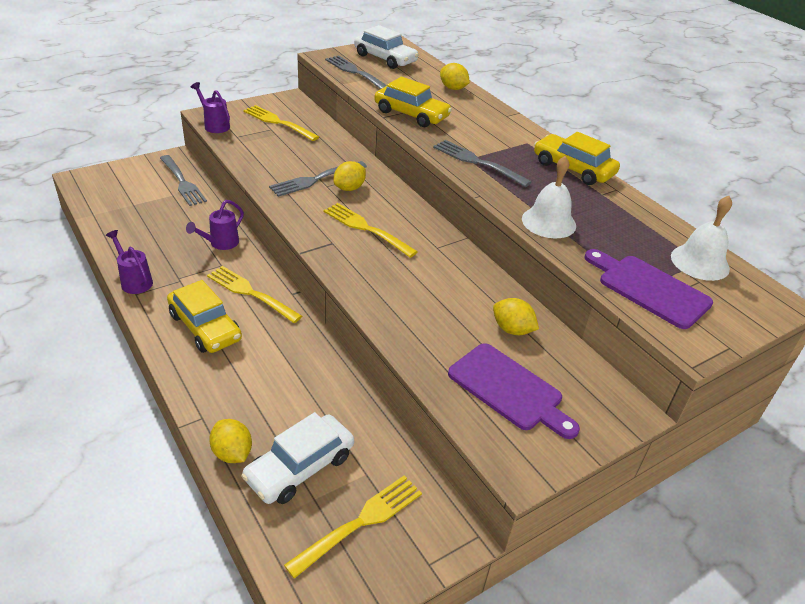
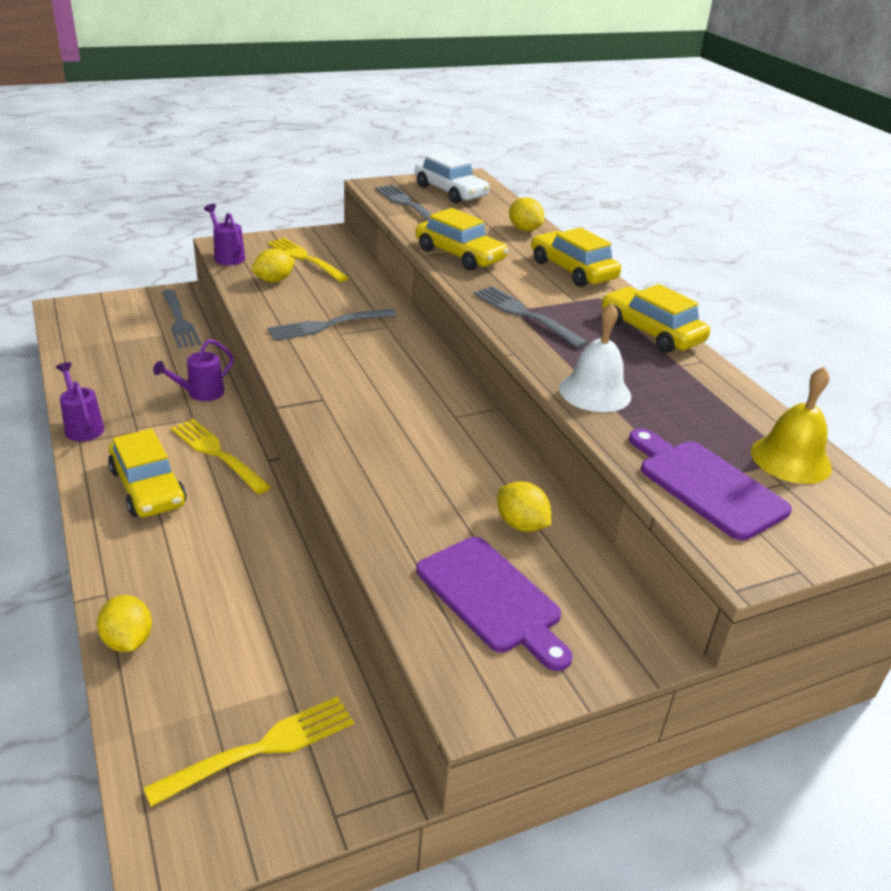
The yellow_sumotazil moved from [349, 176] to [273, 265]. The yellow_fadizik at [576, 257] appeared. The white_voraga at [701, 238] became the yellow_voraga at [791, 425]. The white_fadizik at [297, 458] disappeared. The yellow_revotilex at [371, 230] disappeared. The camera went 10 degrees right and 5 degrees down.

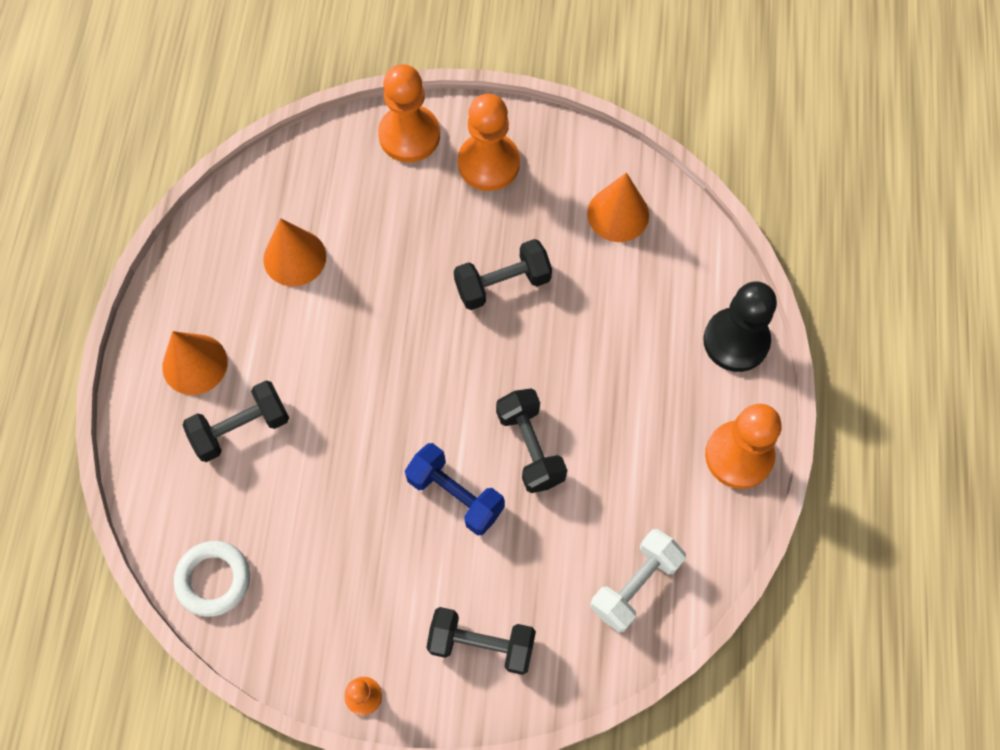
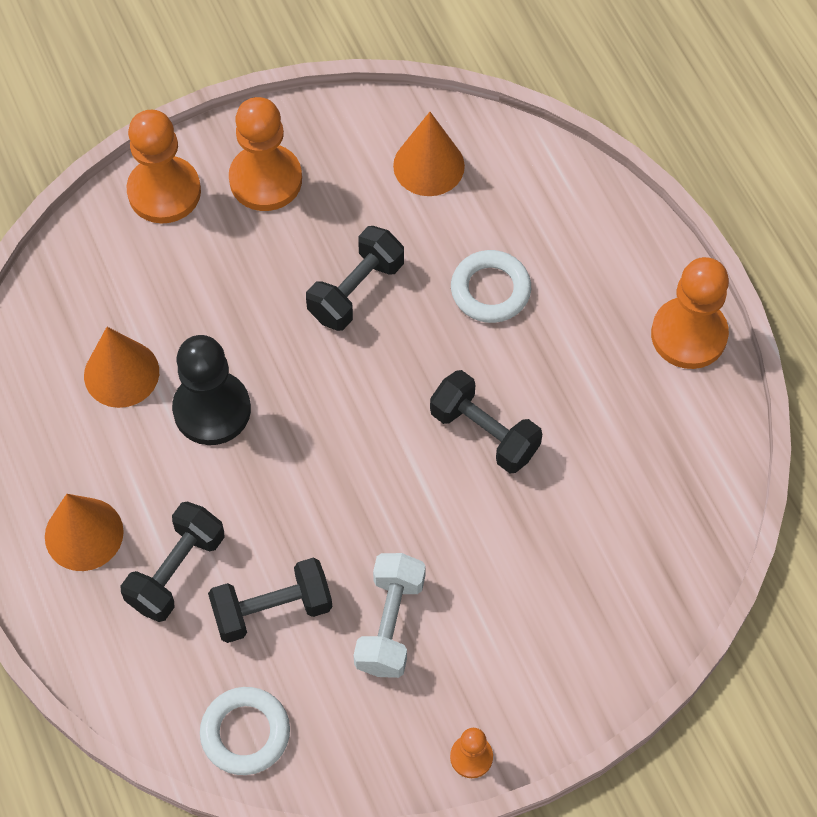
The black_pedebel moved from [740, 326] to [211, 390]. The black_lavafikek moved from [481, 641] to [270, 600]. The white_lavafikek moved from [638, 581] to [389, 615]. The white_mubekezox at [491, 286] appeared. The blue_lavafikek at [455, 489] disappeared. The camera went 30 degrees left and 5 degrees down.

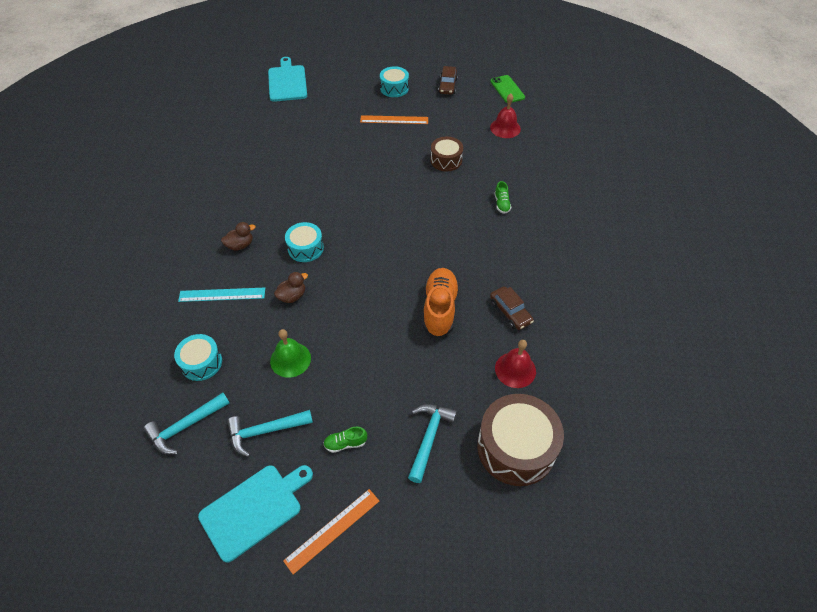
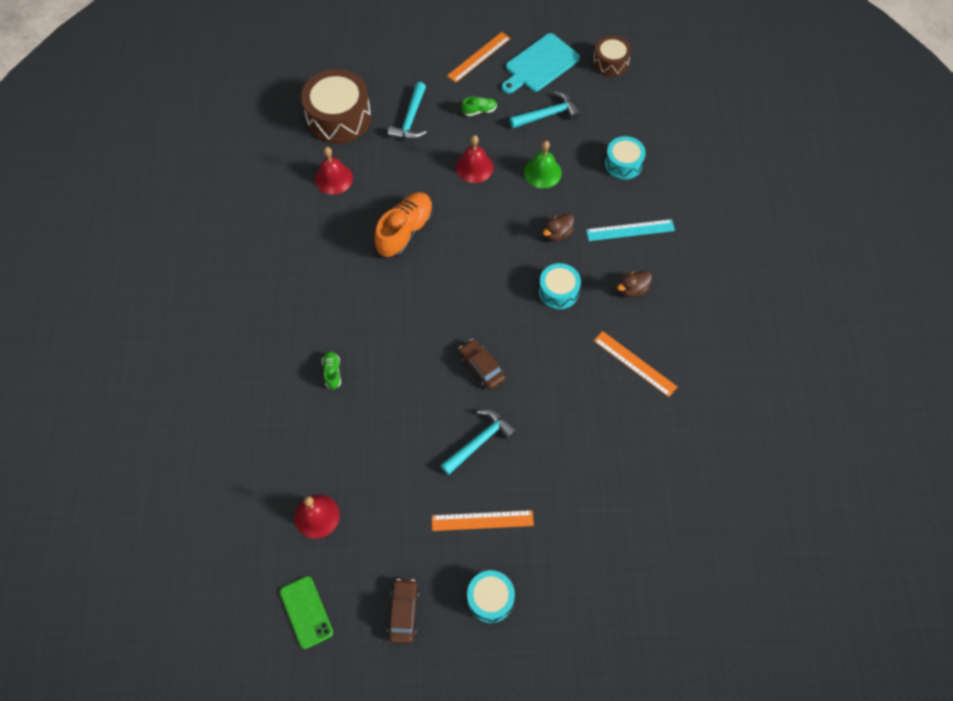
The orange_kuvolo at [441, 302] turned 150 degrees counterclockwise. The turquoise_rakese moved from [187, 423] to [478, 442]. The red_voraga at [474, 159] appeared. The brown_fadizik moved from [512, 308] to [482, 364]. The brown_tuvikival moved from [446, 154] to [612, 56]. The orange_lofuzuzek at [635, 364] appeared. The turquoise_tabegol at [287, 79] disappeared. The camera went 175 degrees right and 10 degrees up.

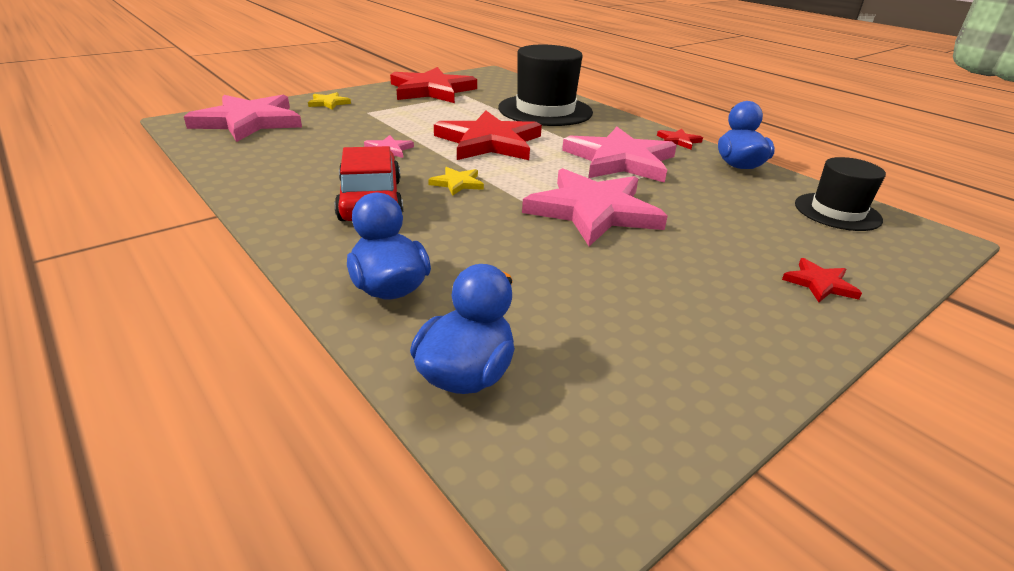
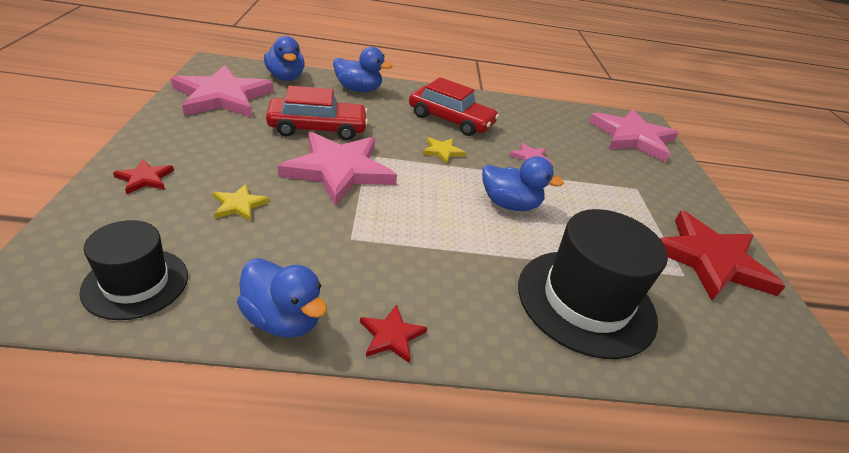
The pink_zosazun moved from [619, 155] to [222, 91]. The yellow_zosazun moved from [329, 101] to [241, 202]. The red_fadizik at [317, 113] appeared. The red_zosazun at [488, 135] was replaced by the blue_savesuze at [523, 183]. The camera went 125 degrees right and 5 degrees up.

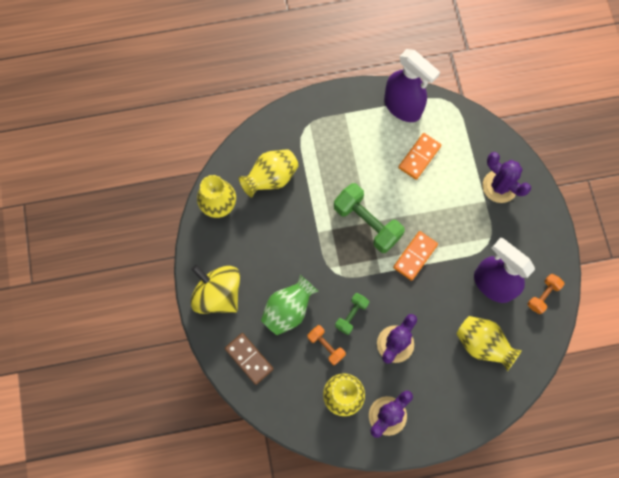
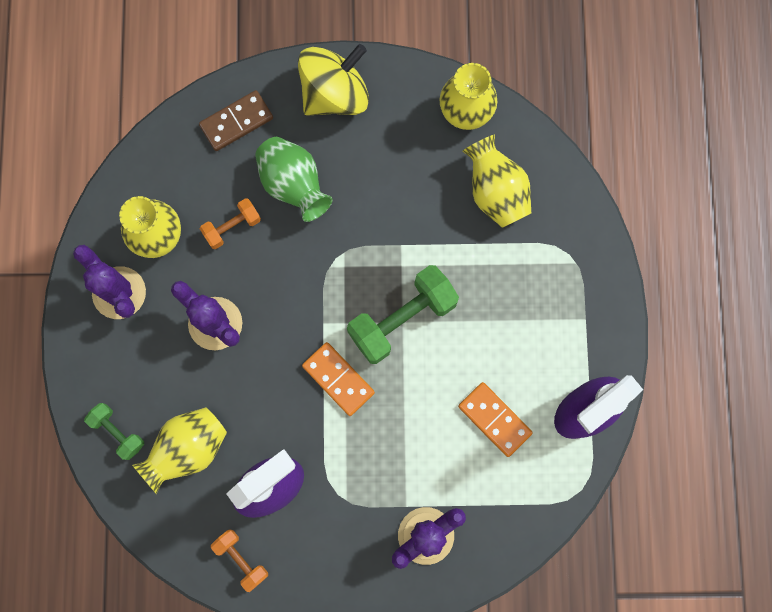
The green_lavafikek moved from [352, 314] to [114, 431]. The camera went 100 degrees right and 5 degrees up.

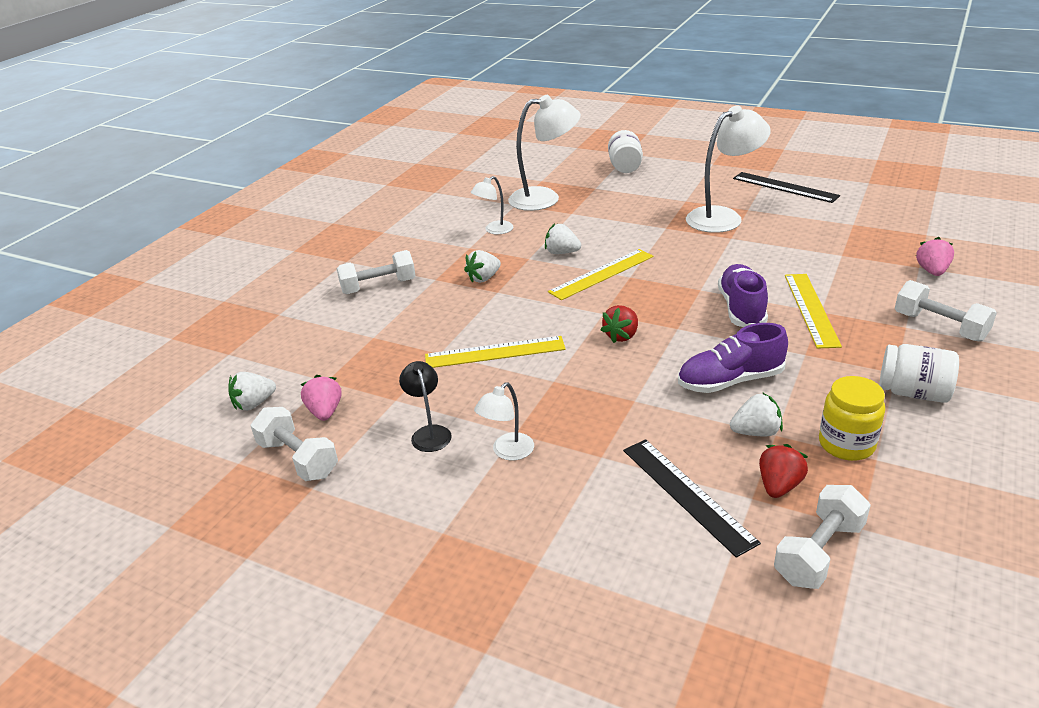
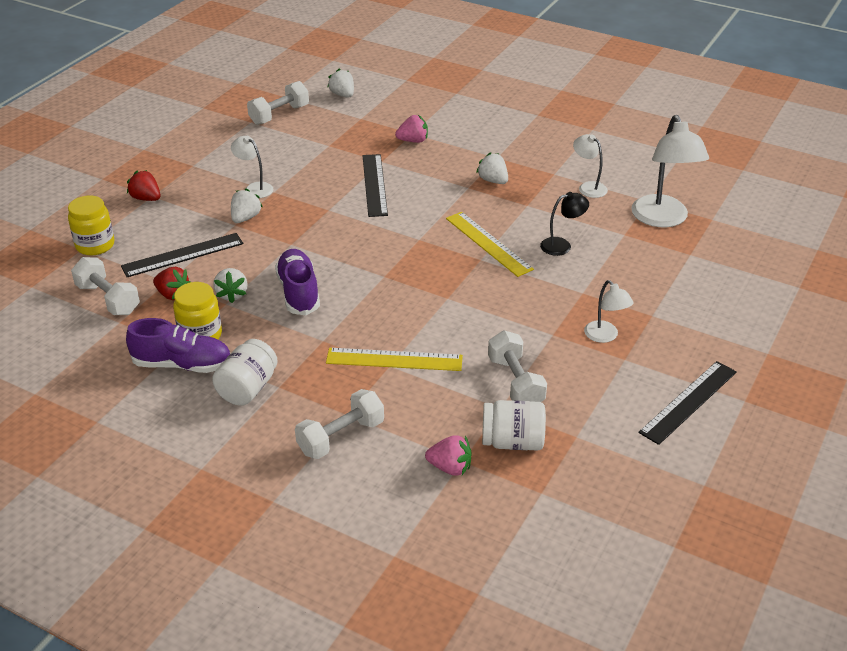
The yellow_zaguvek at [91, 226] appeared. The purple_kuvolo moved from [743, 295] to [178, 345]. The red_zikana moved from [619, 324] to [143, 185]. The white_zikana moved from [563, 238] to [247, 205]. The yellow_lofuzuzek at [495, 352] became the black_lofuzuzek at [375, 185]. The pink_zikana moved from [320, 398] to [411, 129]. The white_zaguvek moved from [625, 151] to [514, 425]. The white_lavafikek moved from [376, 272] to [517, 366]. The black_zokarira moved from [425, 406] to [564, 224]. The white_zokarira at [728, 169] changed to 0.53 times the size. The camera went 90 degrees right and 5 degrees up.

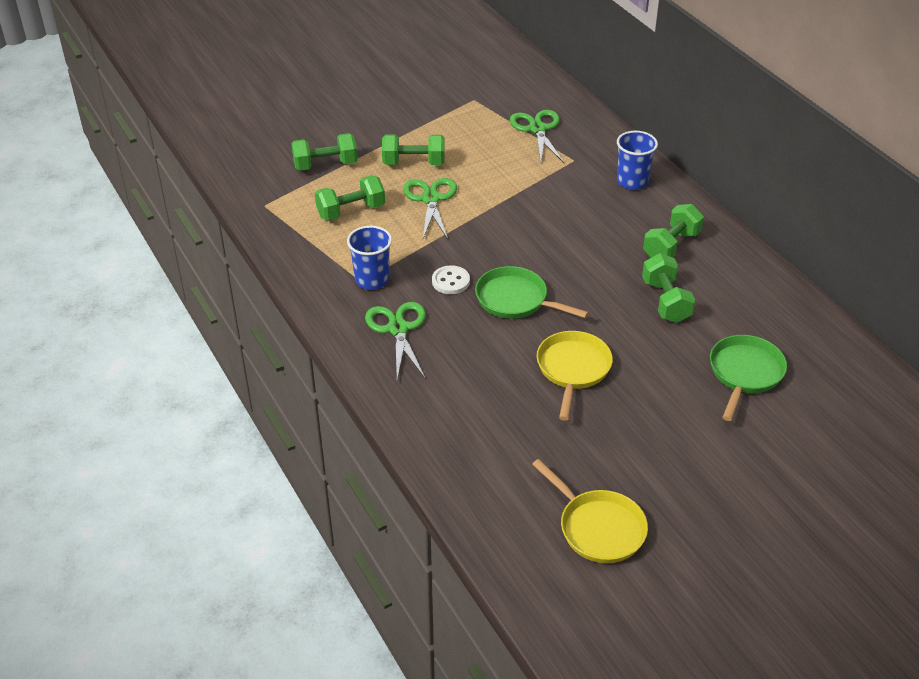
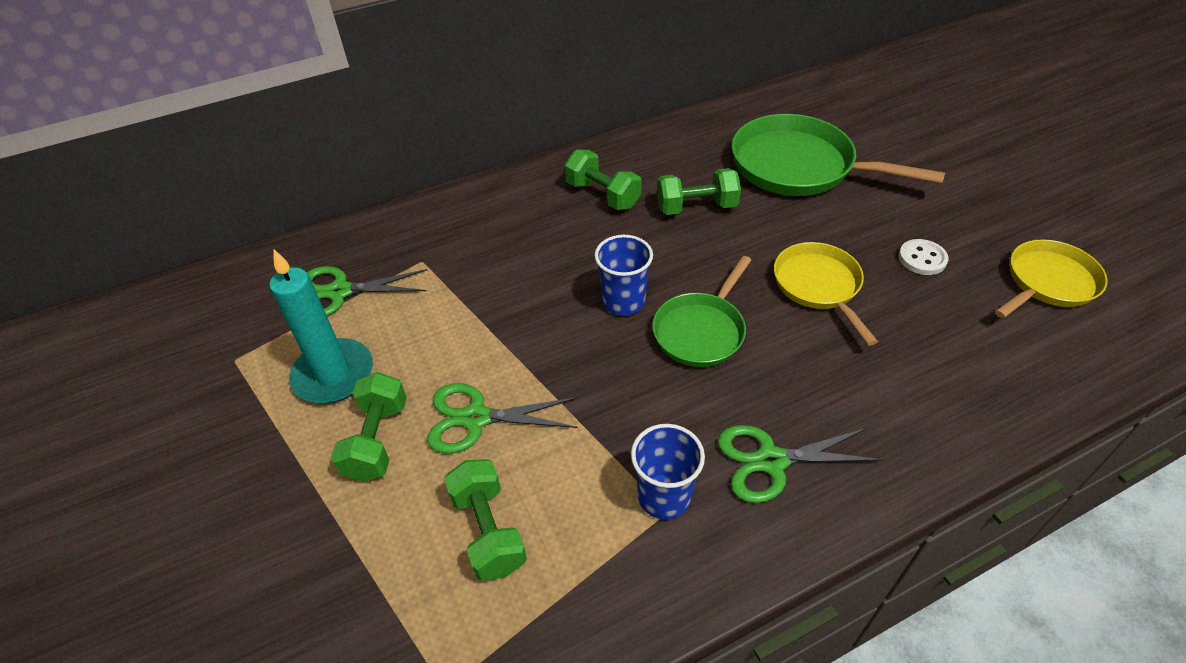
The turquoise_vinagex at [321, 326] appeared. The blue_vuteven moved from [637, 160] to [624, 275]. The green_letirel at [748, 378] changed to 1.62 times the size. The yellow_letirel at [575, 376] turned 60 degrees clockwise. The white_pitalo moved from [451, 279] to [924, 257]. The green_lavafikek at [324, 152] disappeared. The camera went 85 degrees left and 5 degrees up.

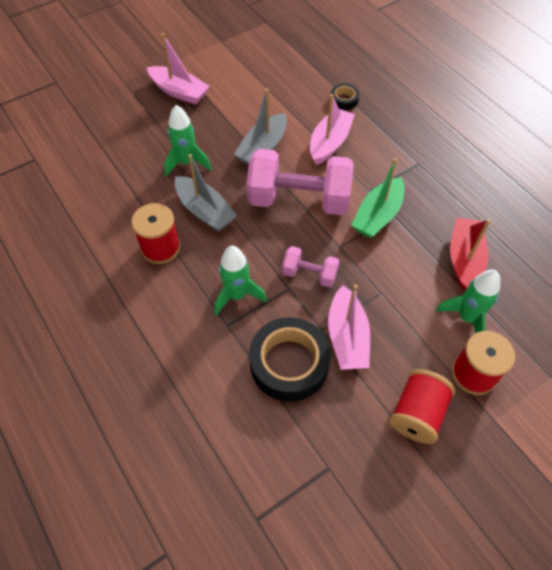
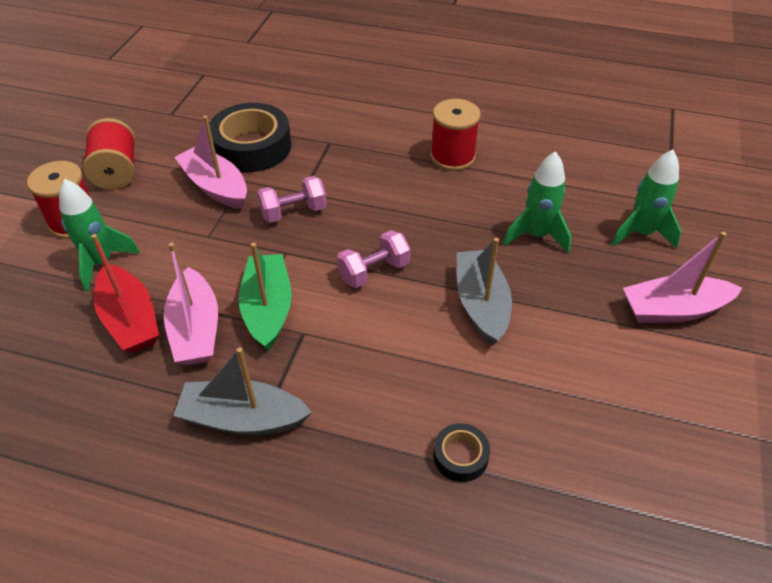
The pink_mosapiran moved from [332, 129] to [191, 303]. The grey_mosapiran moved from [206, 193] to [242, 391]. The pink_lavafikek at [299, 182] changed to 0.49 times the size. The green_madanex moved from [241, 281] to [646, 199]. The camera went 140 degrees right and 10 degrees down.

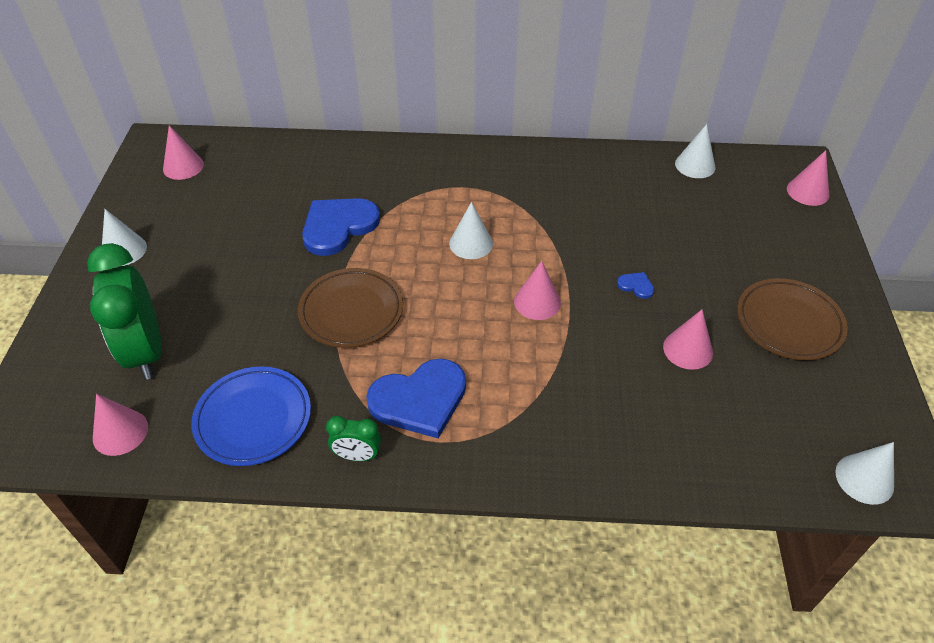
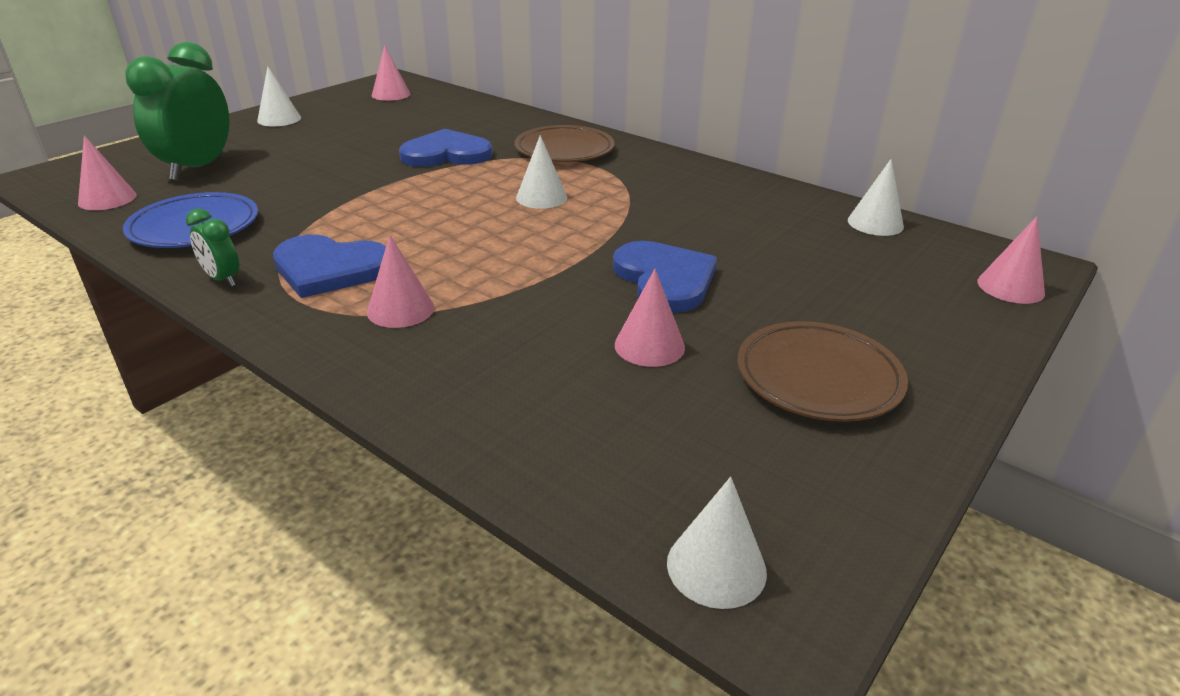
The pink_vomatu moved from [537, 290] to [400, 281]. The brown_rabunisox moved from [350, 308] to [565, 143]. The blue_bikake at [635, 285] changed to 2.40 times the size. The camera went 35 degrees right and 15 degrees down.

